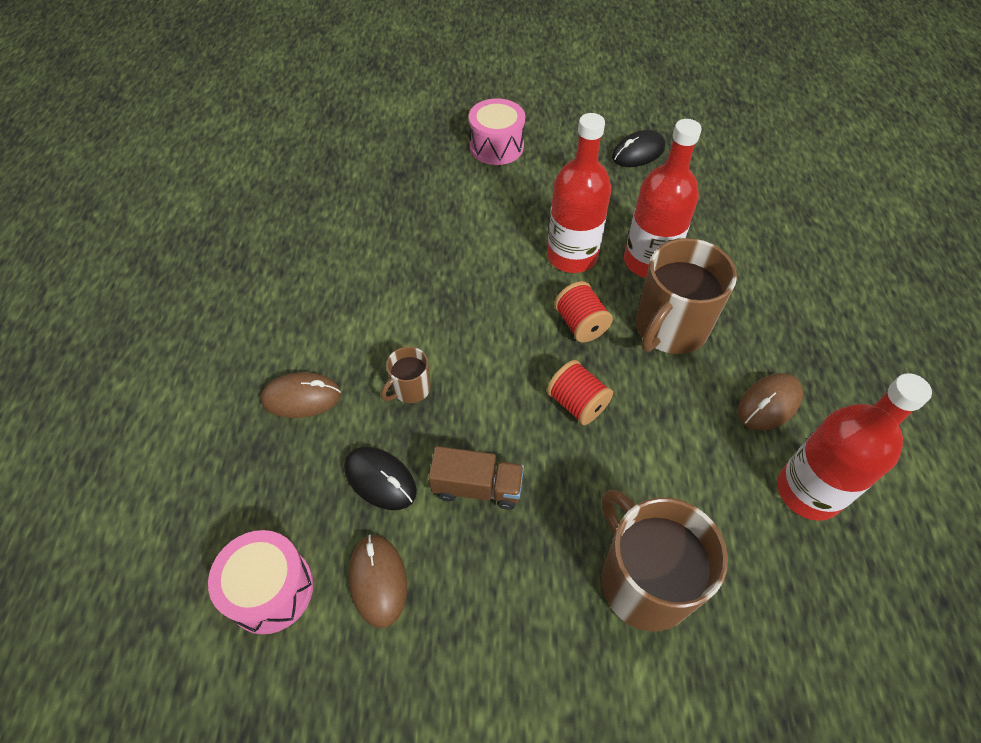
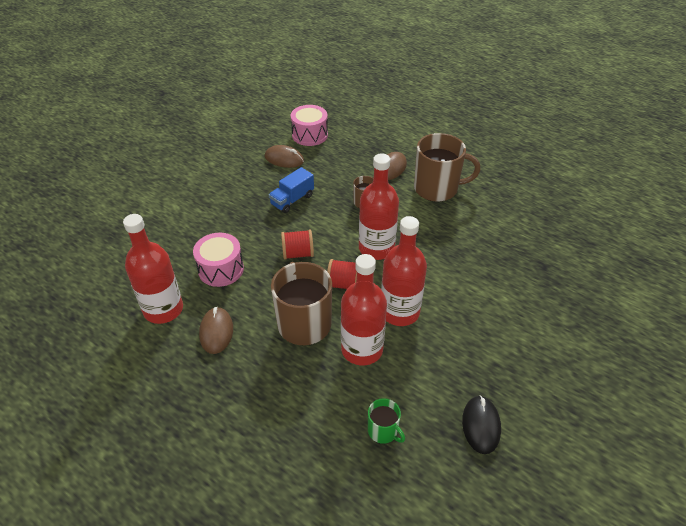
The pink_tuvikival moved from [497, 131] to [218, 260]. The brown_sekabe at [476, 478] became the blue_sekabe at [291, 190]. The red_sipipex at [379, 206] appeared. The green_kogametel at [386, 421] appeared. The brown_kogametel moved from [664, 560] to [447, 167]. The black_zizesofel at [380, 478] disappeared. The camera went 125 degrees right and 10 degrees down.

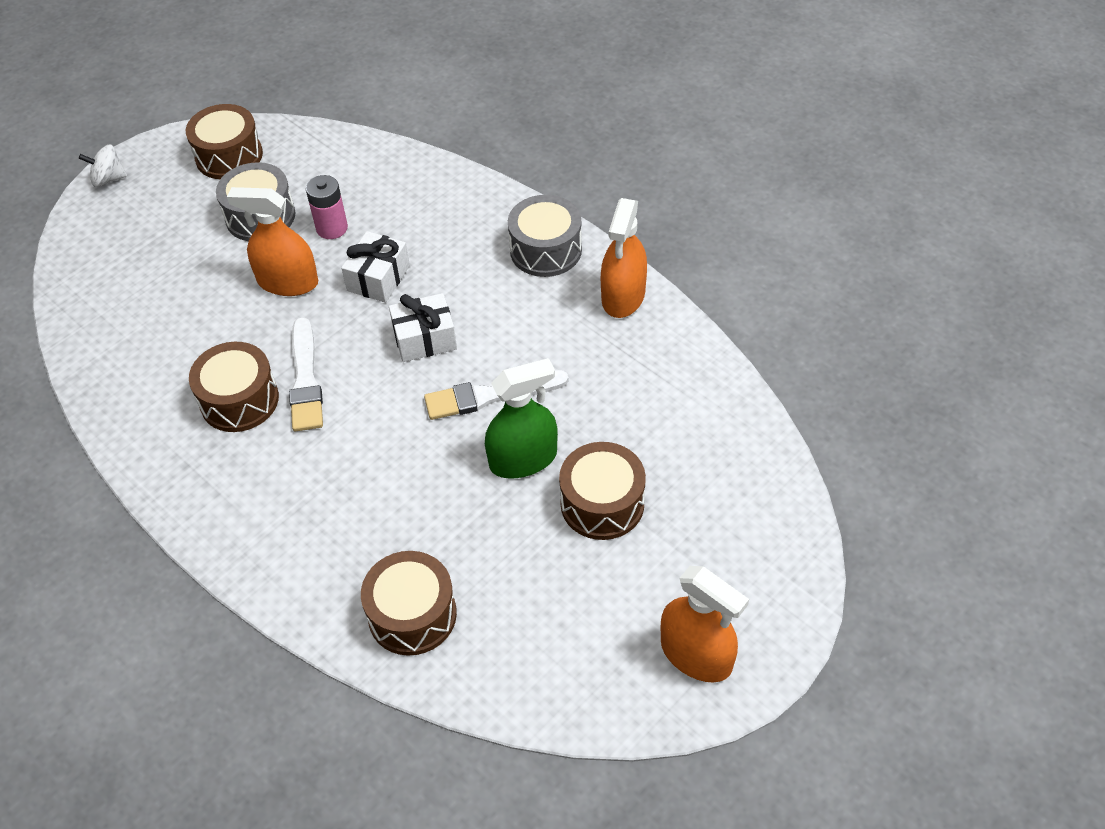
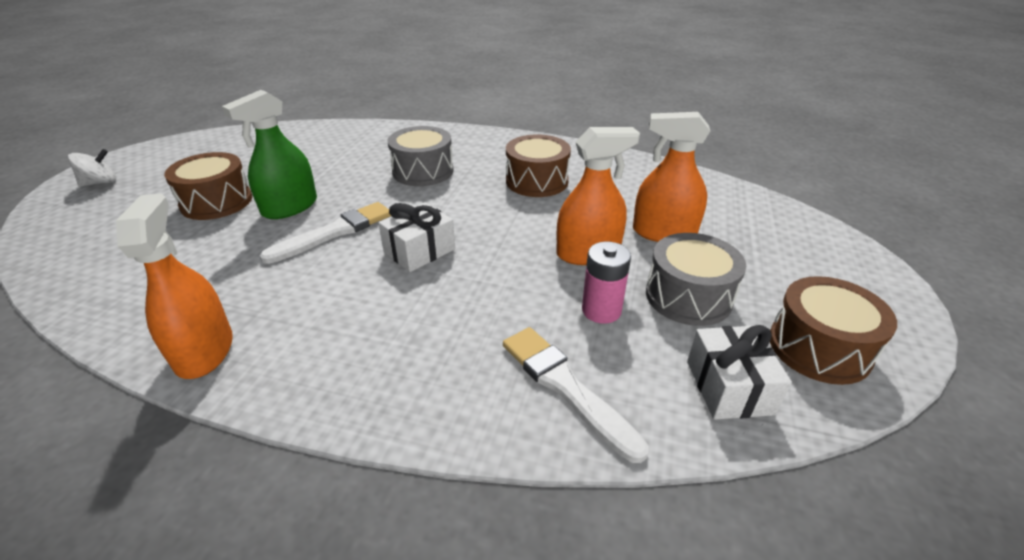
The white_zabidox moved from [103, 166] to [92, 168]. The grey_tuvikival moved from [545, 236] to [421, 156]. The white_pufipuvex moved from [306, 374] to [576, 395]. The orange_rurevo moved from [704, 624] to [671, 177]. The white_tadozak moved from [375, 267] to [739, 372]. The brown_tuvikival at [409, 603] disappeared. The camera went 150 degrees right and 15 degrees down.

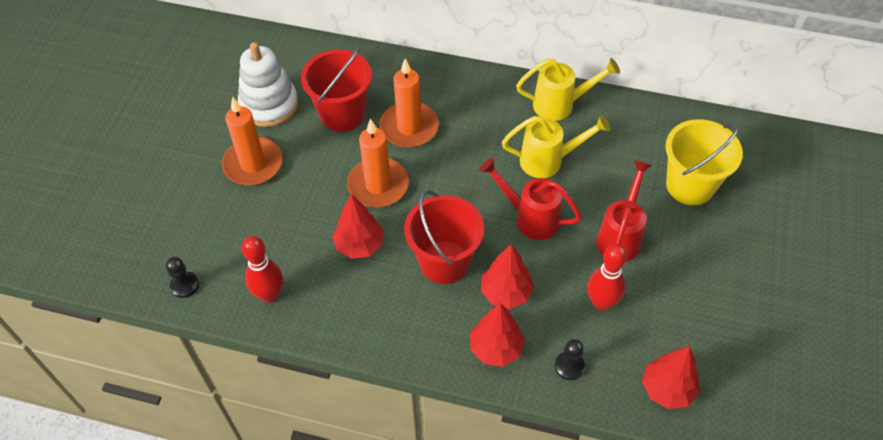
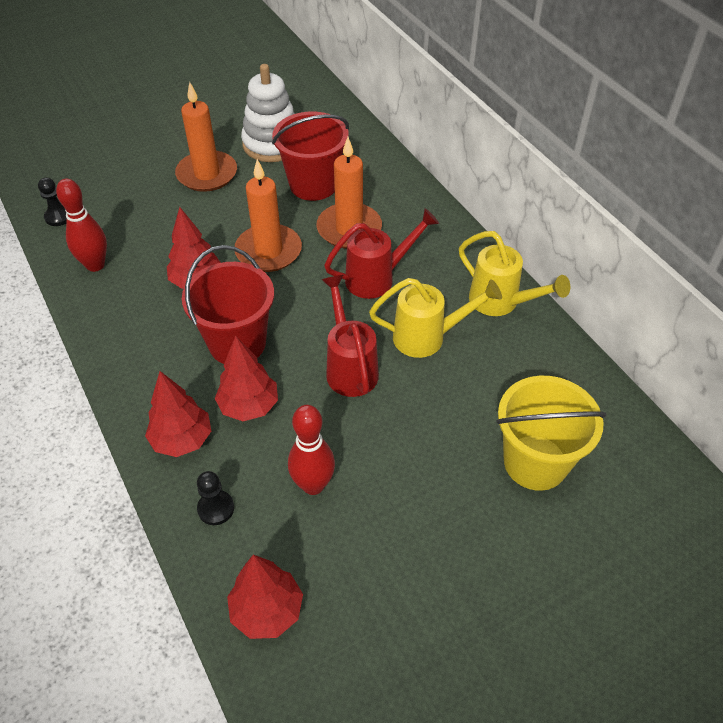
The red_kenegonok moved from [624, 211] to [381, 253]. The yellow_kenegonok at [556, 146] turned 45 degrees counterclockwise. The camera went 45 degrees right and 5 degrees down.

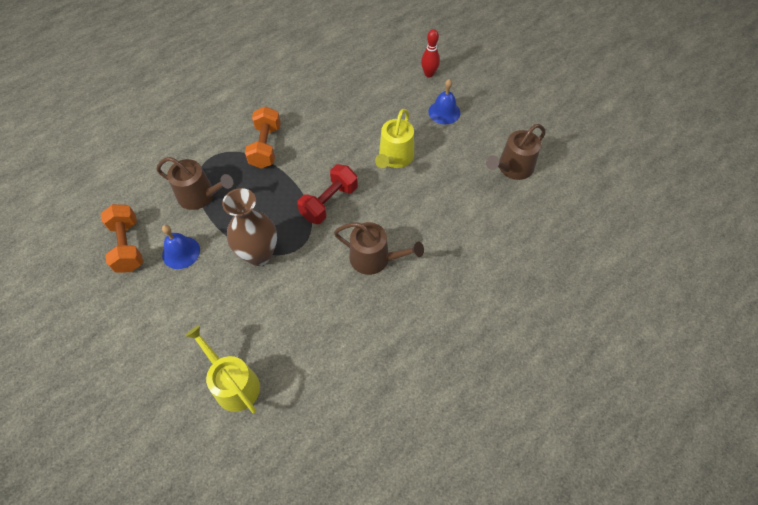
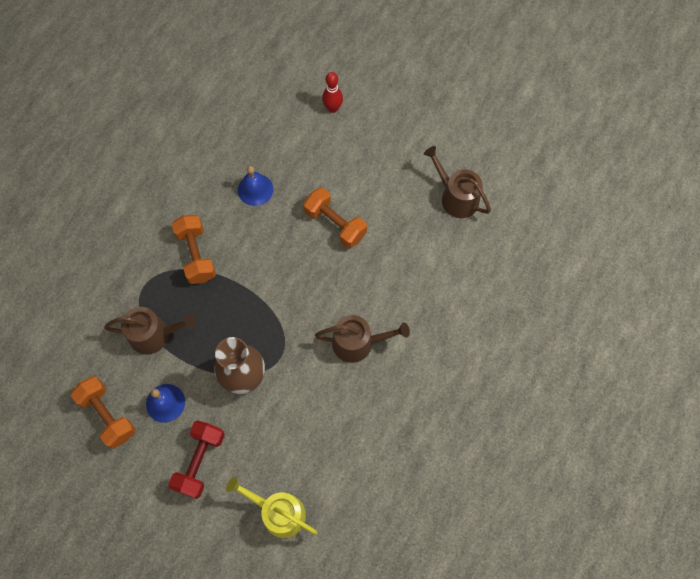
The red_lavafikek moved from [327, 194] to [196, 459]. The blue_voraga moved from [444, 101] to [255, 186]. The yellow_kenegonok at [394, 138] was replaced by the orange_lavafikek at [335, 217]. The brown_kenegonok at [515, 152] turned 105 degrees clockwise. The camera went 20 degrees left and 10 degrees up.

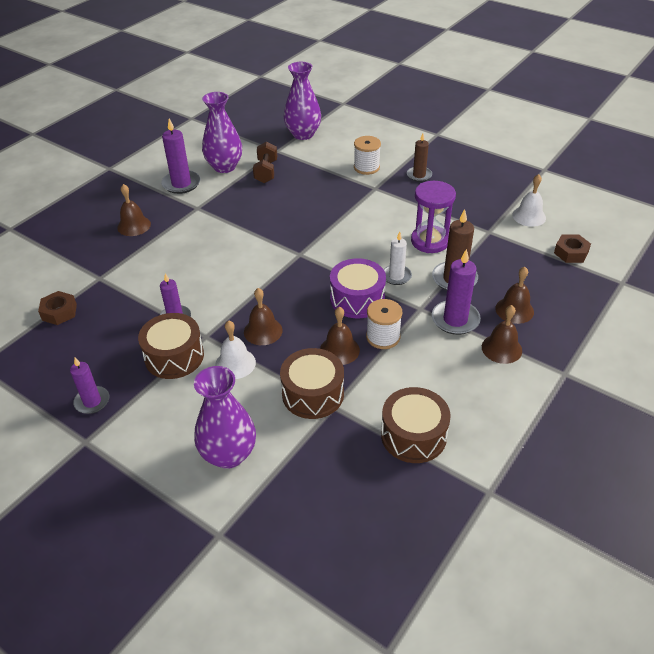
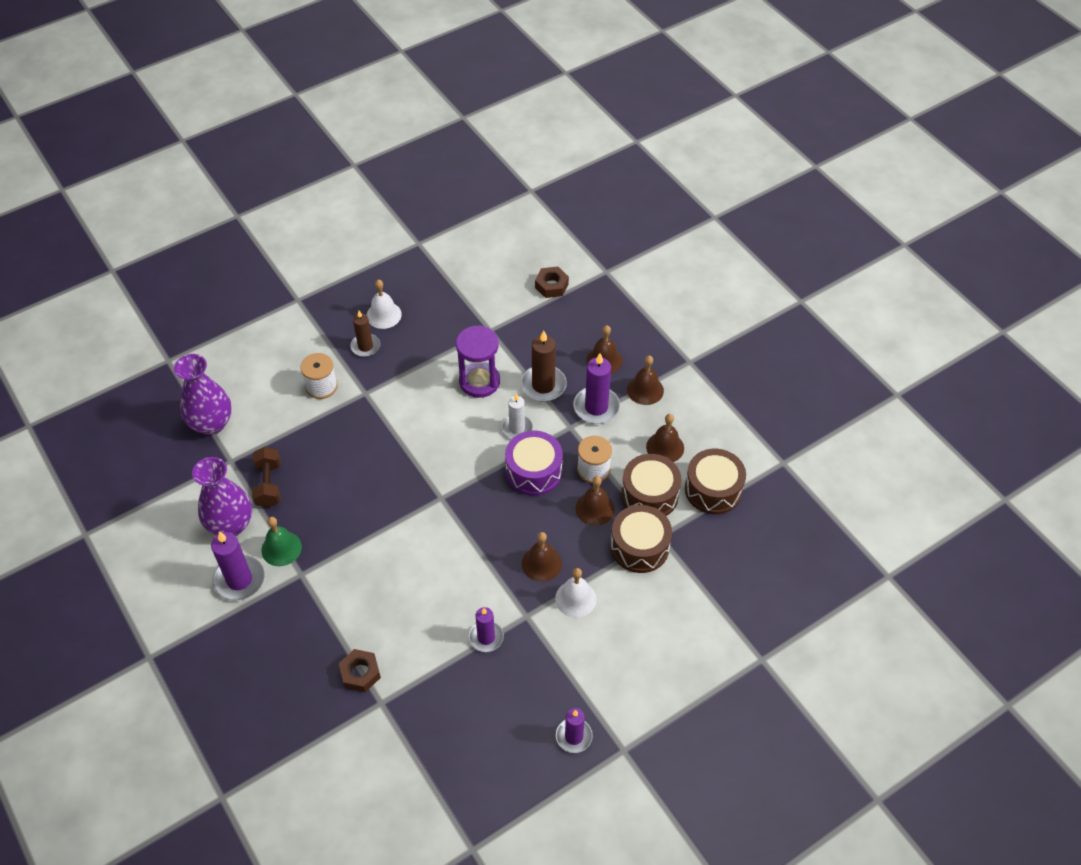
The brown_lavafikek at [265, 162] turned 60 degrees clockwise. The green_voraga at [281, 541] appeared. The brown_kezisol moved from [57, 308] to [360, 670]. The white_voraga moved from [529, 200] to [384, 304]. The brown_tuvikival moved from [171, 346] to [651, 485]. The brown_voraga moved from [134, 210] to [665, 438]. The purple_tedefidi at [225, 417] disappeared. The camera went 70 degrees left and 10 degrees up.

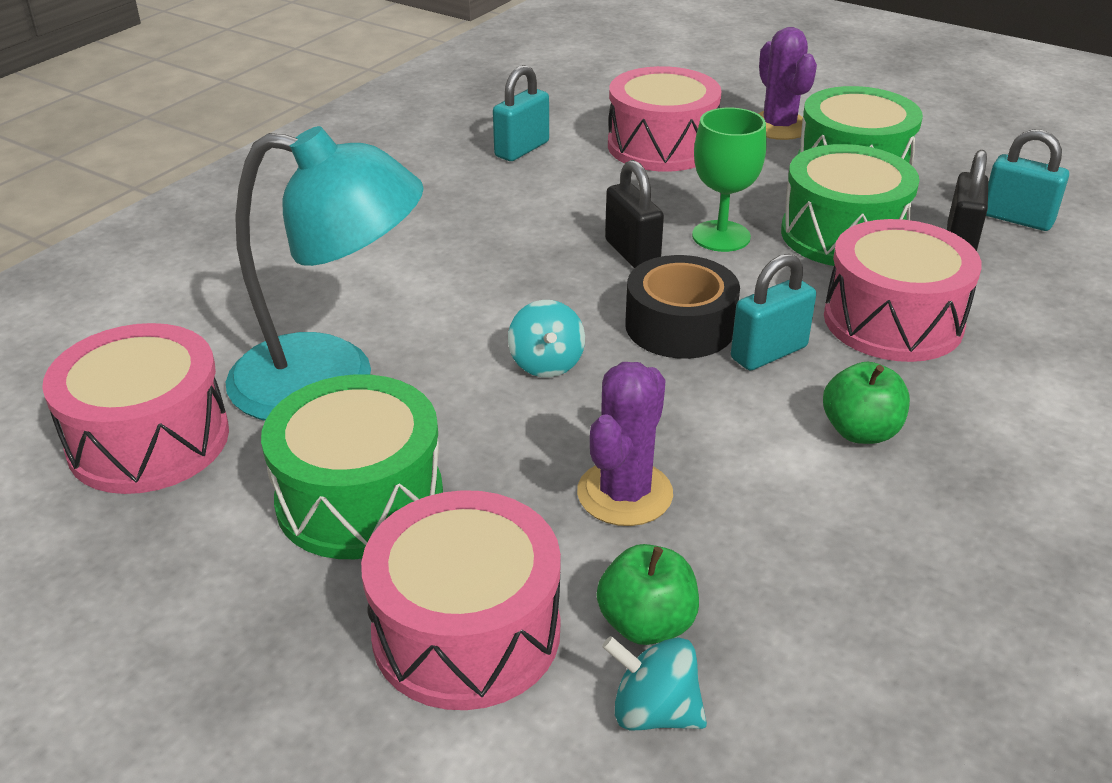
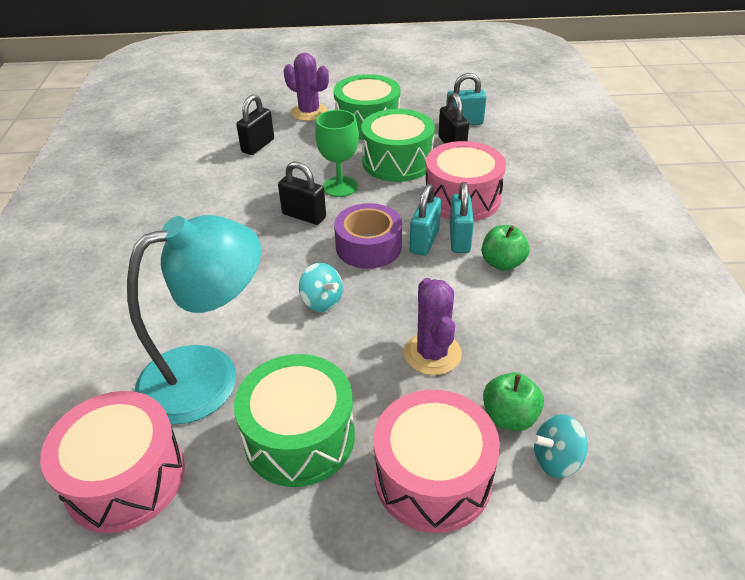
The pink_tuvikival at [665, 119] was replaced by the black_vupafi at [255, 124]. The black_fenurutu at [682, 307] became the purple_fenurutu at [368, 236]. The turquoise_vupafi moved from [521, 113] to [461, 217]. The camera went 35 degrees left and 5 degrees up.

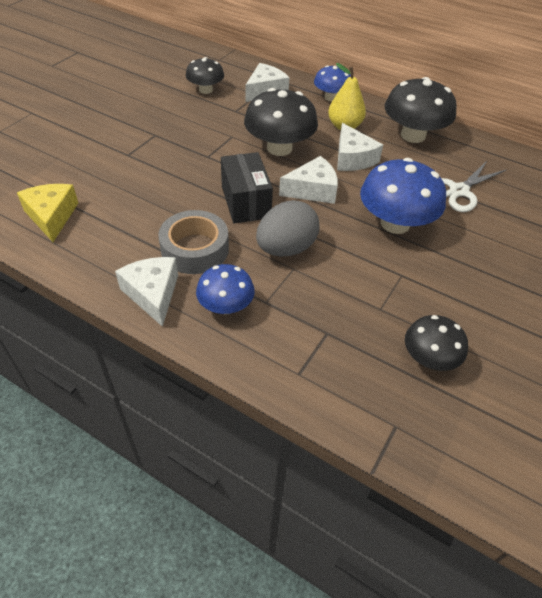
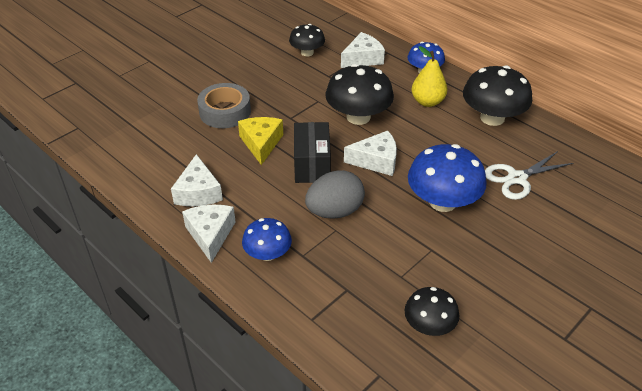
The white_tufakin moved from [360, 147] to [197, 180]. The grey_fenurutu moved from [193, 242] to [224, 105]. The yellow_tufakin moved from [47, 213] to [260, 141]. The camera went 15 degrees right and 5 degrees down.

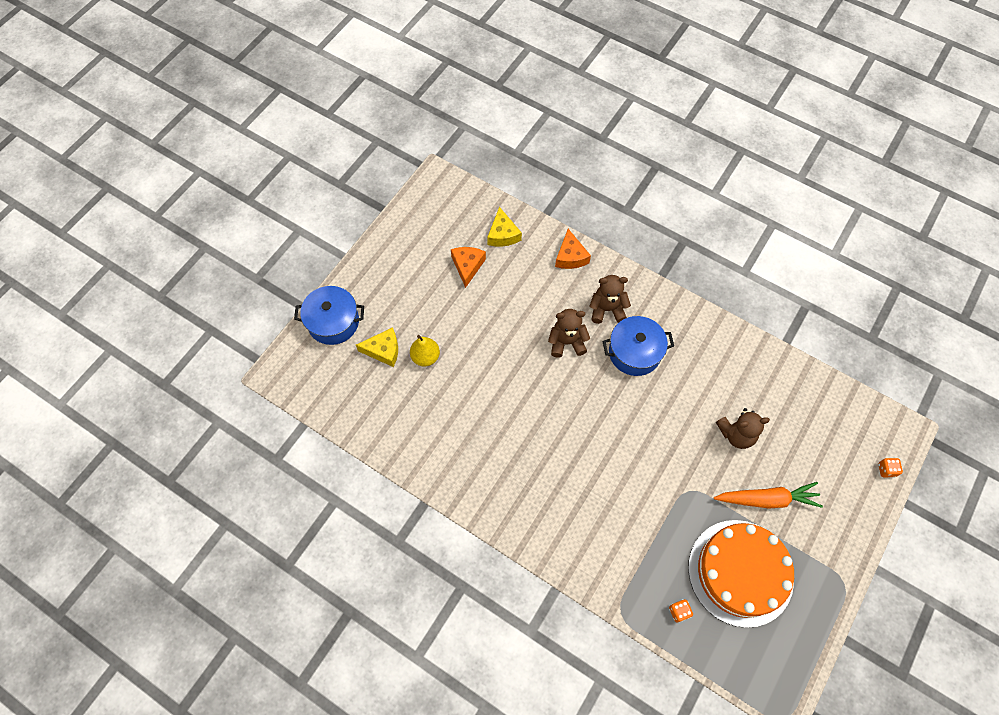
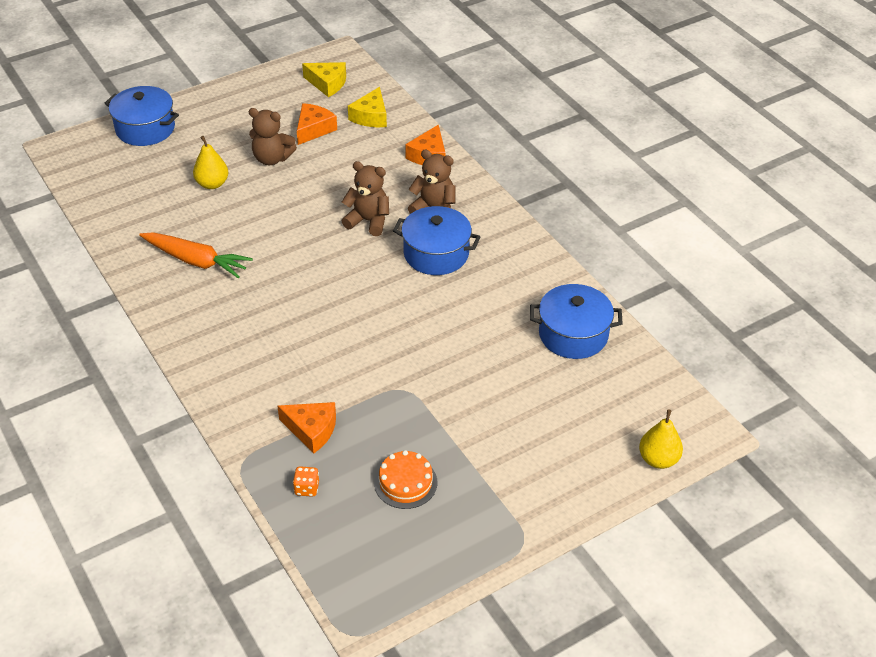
The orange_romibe moved from [768, 495] to [196, 255]. The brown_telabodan moved from [743, 428] to [273, 137]. The orange_tufakin at [306, 428] appeared. The yellow_tufakin moved from [377, 347] to [324, 79]. The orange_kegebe at [741, 574] changed to 0.46 times the size. The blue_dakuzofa at [576, 321] appeared. The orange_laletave at [890, 468] was replaced by the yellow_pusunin at [661, 439]. The camera went 25 degrees right and 20 degrees down.

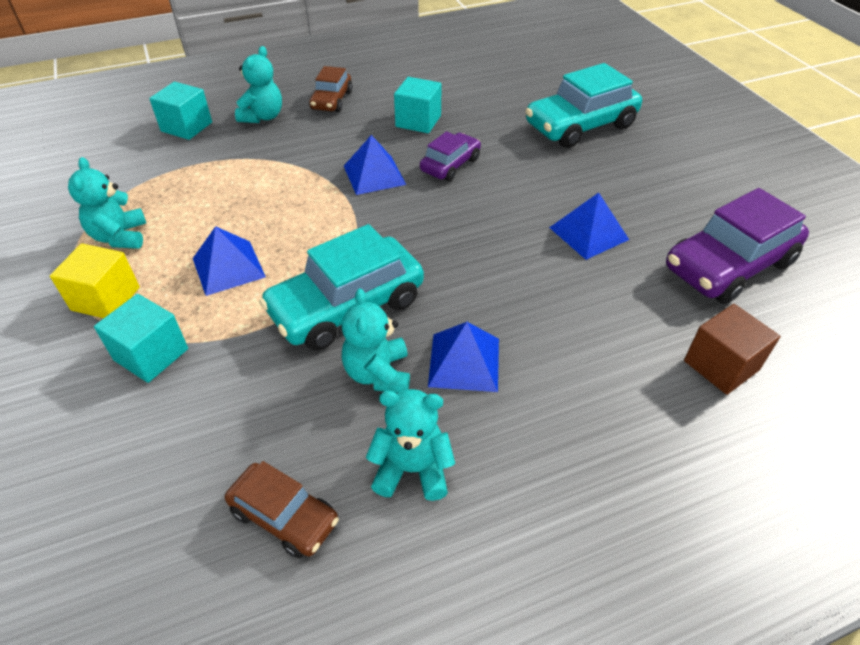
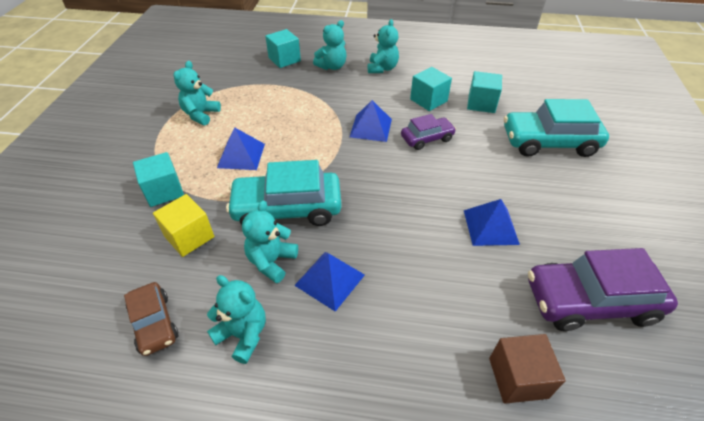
The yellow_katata moved from [95, 280] to [183, 225]. The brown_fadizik at [331, 89] was replaced by the turquoise_telabodan at [383, 46]. The turquoise_katata at [484, 92] appeared. The camera went 30 degrees right and 0 degrees up.

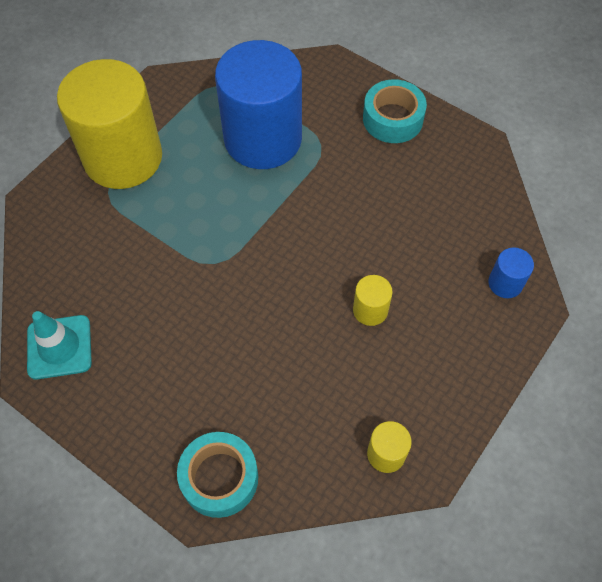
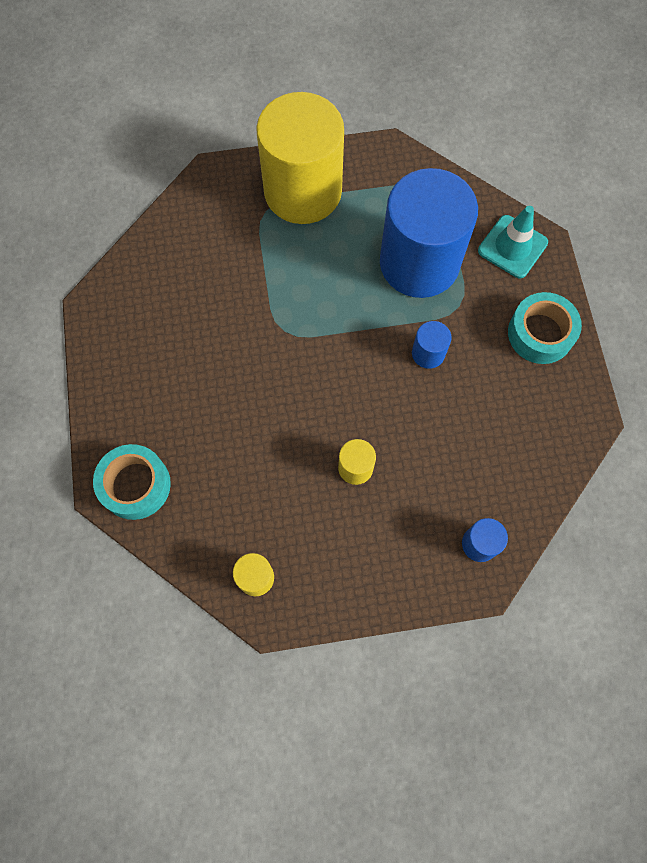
The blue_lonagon at [432, 345] appeared. The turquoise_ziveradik moved from [59, 345] to [513, 242]. The camera went 45 degrees right and 10 degrees up.

